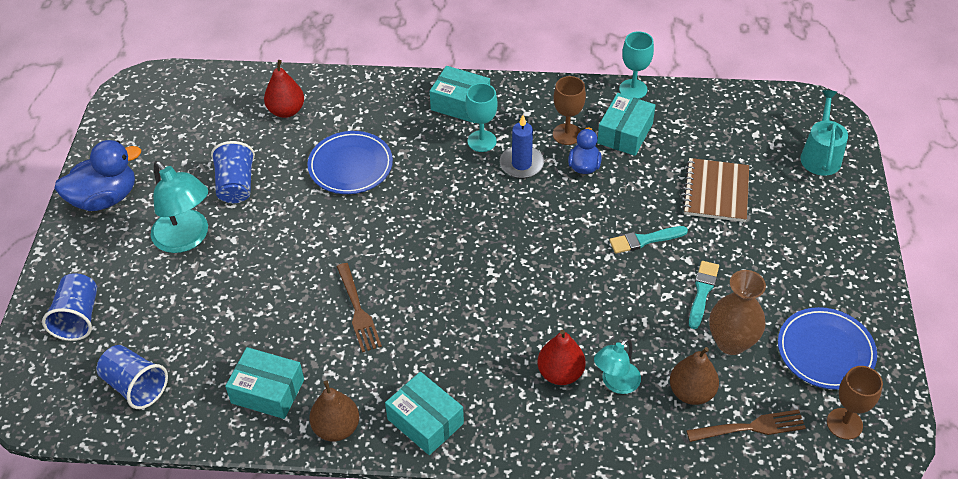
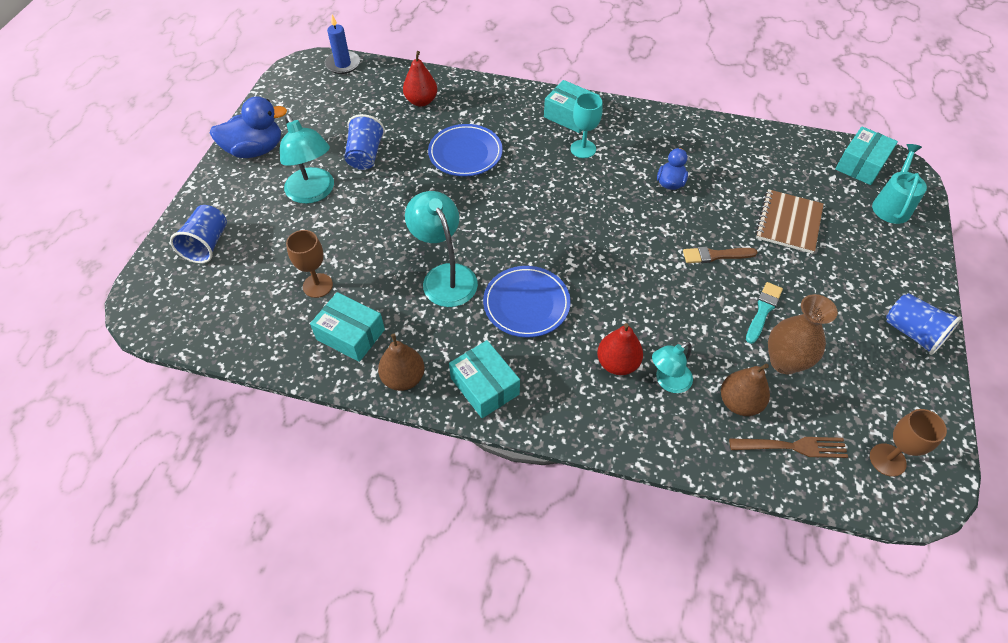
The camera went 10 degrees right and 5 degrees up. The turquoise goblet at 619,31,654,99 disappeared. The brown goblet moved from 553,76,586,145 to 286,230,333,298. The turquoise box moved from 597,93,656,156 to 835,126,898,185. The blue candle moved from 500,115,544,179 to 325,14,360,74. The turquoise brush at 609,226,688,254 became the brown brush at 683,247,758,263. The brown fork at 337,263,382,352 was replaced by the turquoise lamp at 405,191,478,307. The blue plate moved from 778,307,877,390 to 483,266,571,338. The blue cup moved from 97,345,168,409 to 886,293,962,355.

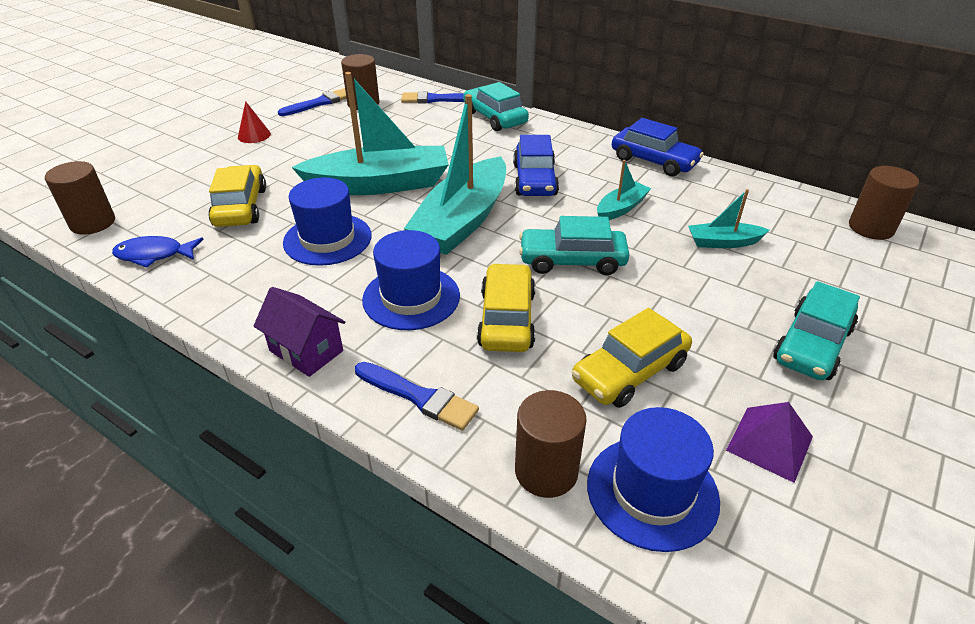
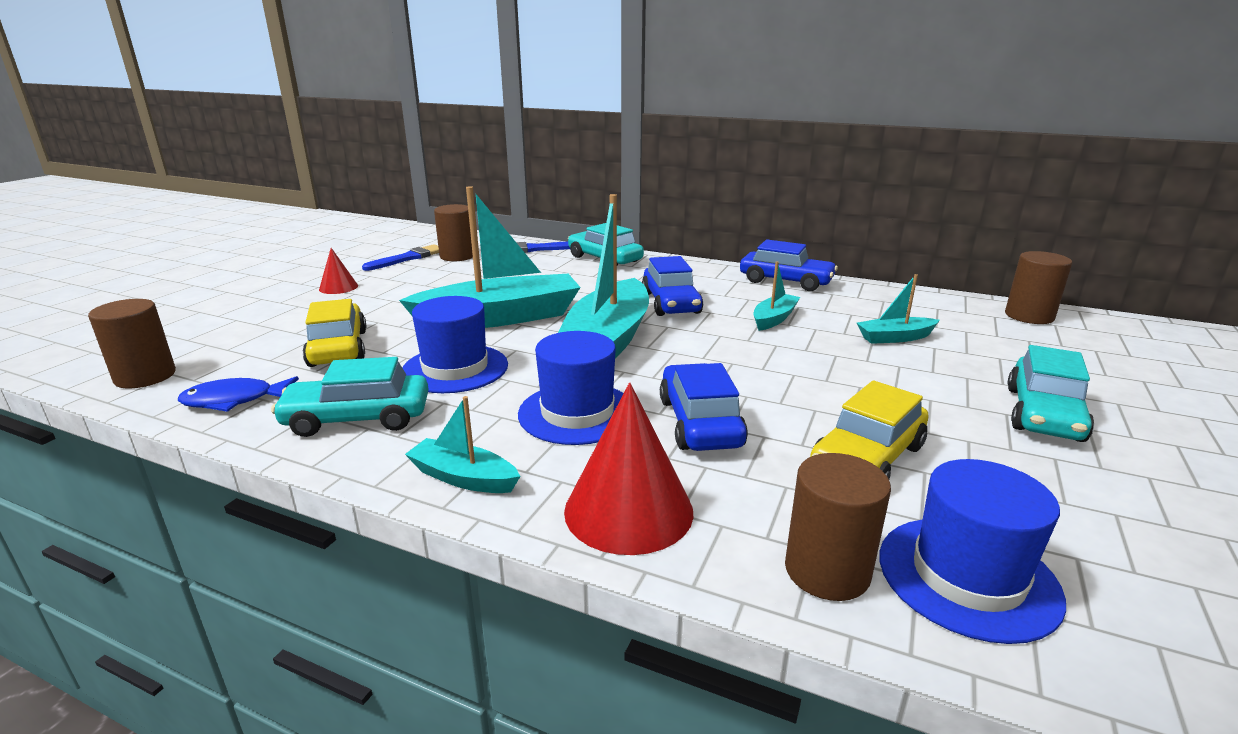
The camera went 10 degrees left and 15 degrees down. The turquoise car moved from 519,216,630,275 to 271,357,429,437. The yellow car at 477,263,535,352 became the blue car at 660,363,748,451. The purple house at 254,287,345,377 was replaced by the turquoise boat at 405,396,520,493. The blue brush at 355,362,479,431 was replaced by the red cone at 564,382,693,555. The purple pyramid at 726,402,813,483 disappeared.

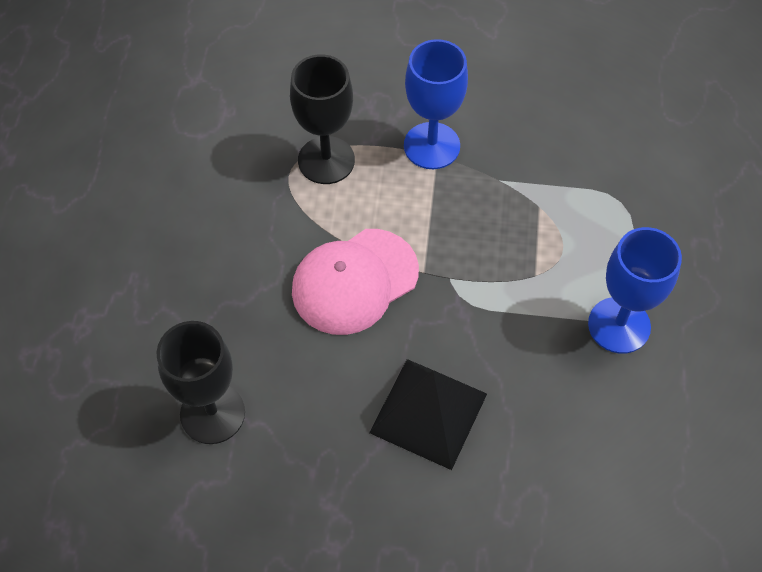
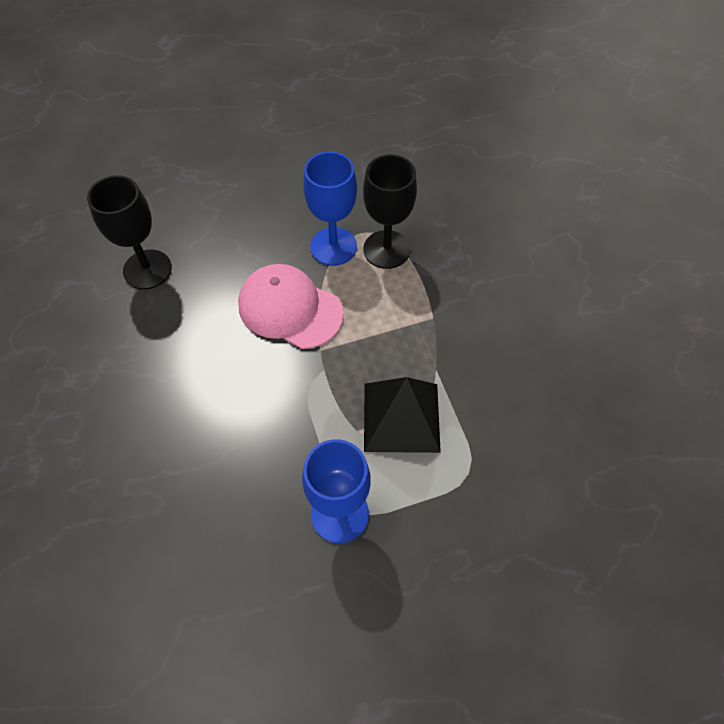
The camera went 65 degrees right and 0 degrees up. The blue goblet moved from 404,39,468,169 to 303,151,357,266. The black pyramid moved from 369,359,487,470 to 364,377,441,453.

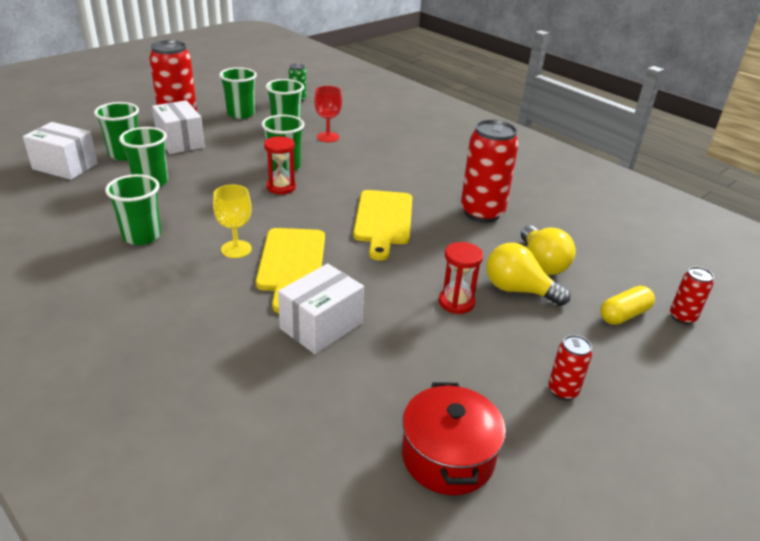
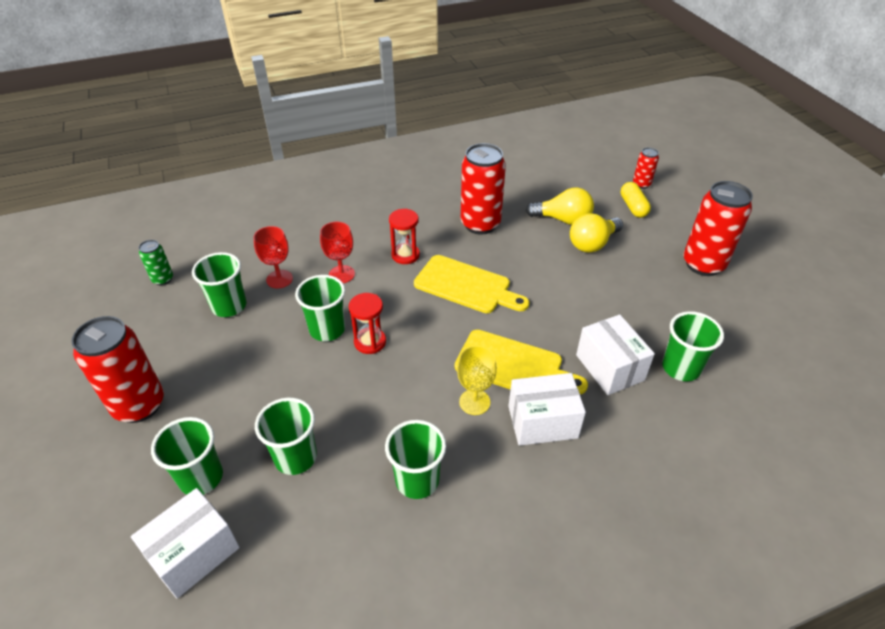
The camera went 65 degrees left and 10 degrees up. The green cup moved from 219,67,257,119 to 662,311,724,381. The white box moved from 152,100,205,154 to 508,373,586,446. The red hourglass moved from 439,242,483,314 to 389,209,420,264. The red can at 548,335,592,400 changed to 2.03 times the size. The red pot at 402,383,506,495 disappeared. The red goblet at 320,222,355,283 appeared.

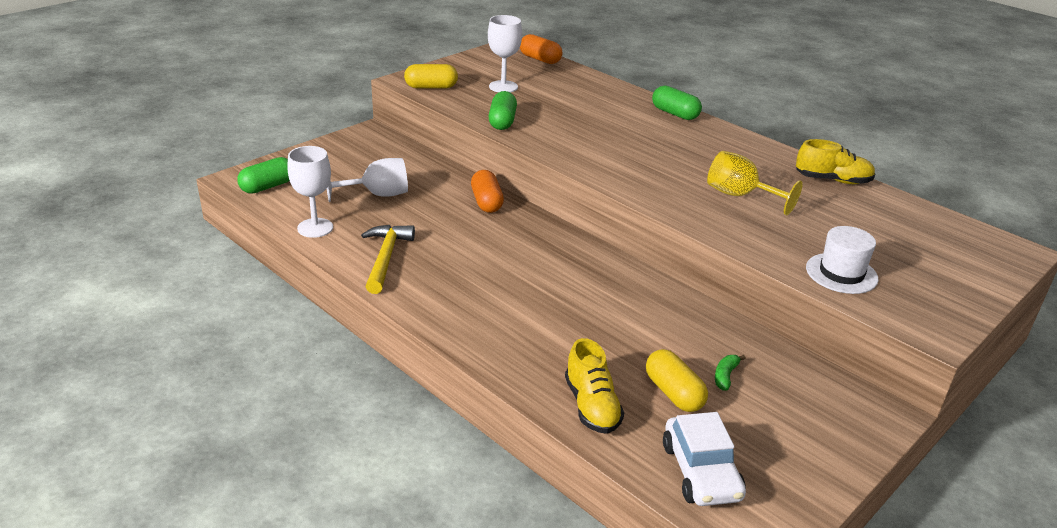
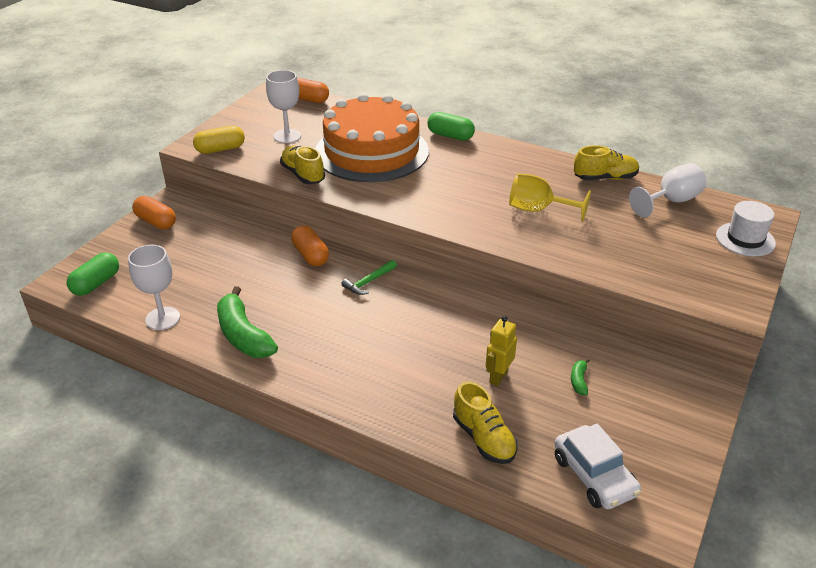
The camera went 15 degrees left and 5 degrees up. The green capsule at 488,91,517,130 was replaced by the yellow shoe at 280,146,325,184. The white goblet moved from 327,158,408,202 to 629,163,706,217. The yellow hammer at 361,225,415,294 was replaced by the green banana at 217,286,278,358. The white hat moved from 806,226,878,294 to 716,201,776,256. The yellow capsule at 646,349,708,412 disappeared. The orange cake at 315,93,429,182 appeared. The orange capsule at 132,196,176,230 appeared. The green hammer at 341,260,397,295 appeared. The yellow robot at 486,316,517,386 appeared.

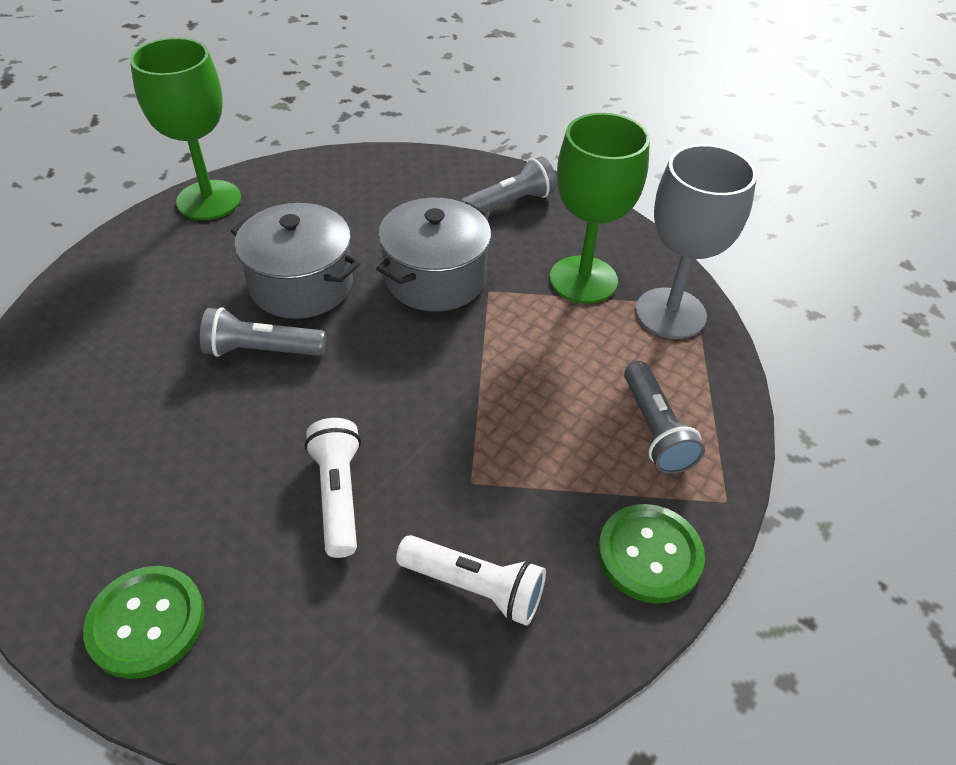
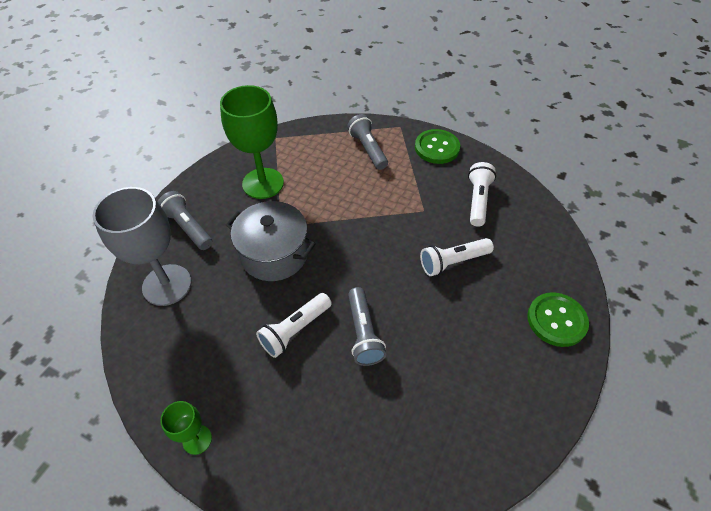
The camera went 100 degrees left and 5 degrees up. The green goblet at 130,38,241,220 changed to 0.49 times the size. The grey goblet moved from 635,144,757,339 to 93,187,191,306. The grey pot at 231,203,361,319 was replaced by the white flashlight at 256,293,332,358. The grey flashlight at 624,361,705,474 turned 90 degrees counterclockwise.

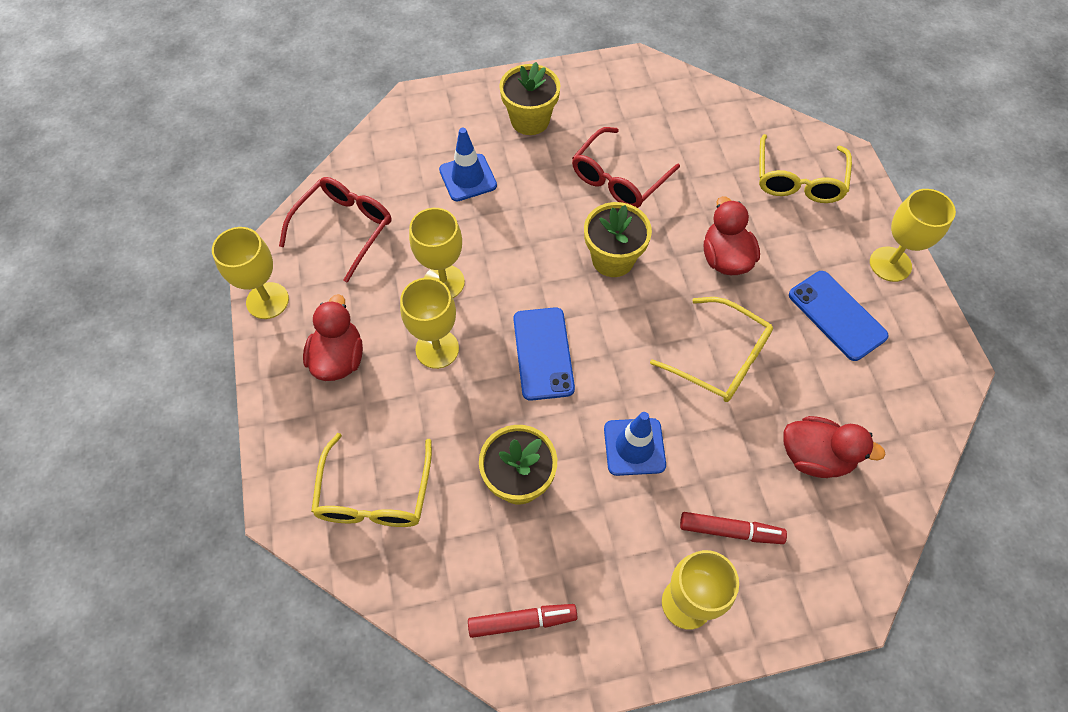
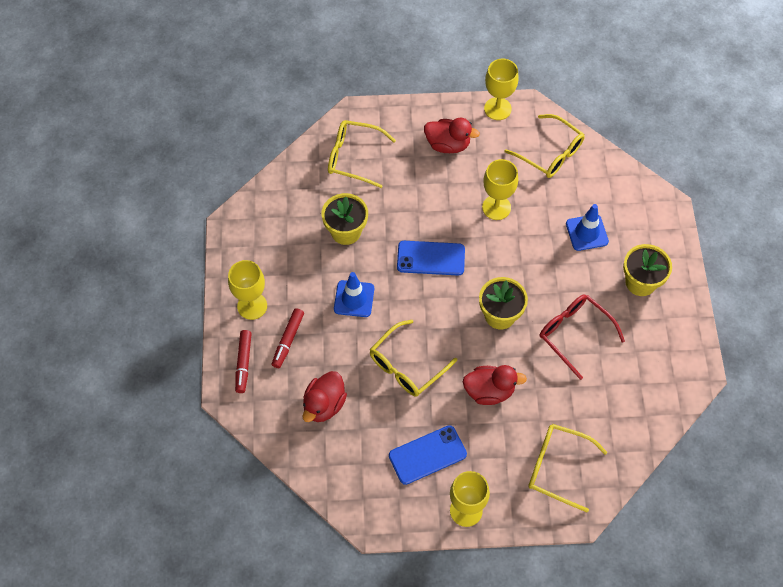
The camera went 100 degrees right and 0 degrees up. The red glasses at 279,177,391,283 became the yellow glasses at 504,114,585,178. The yellow goblet at 400,278,459,369 disappeared. The red marker moved from 468,604,577,638 to 235,330,252,393.

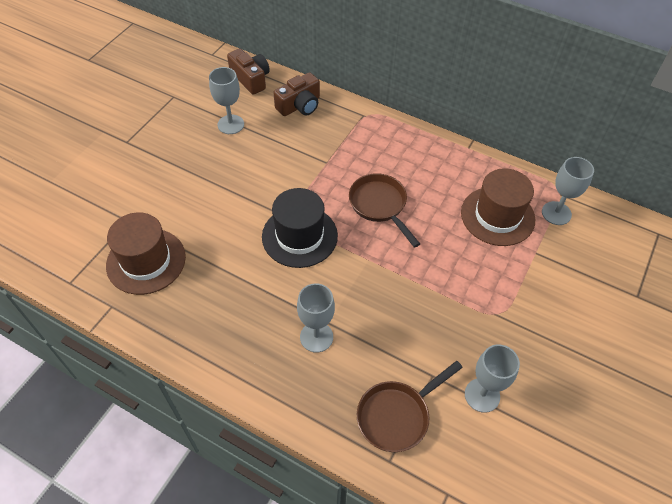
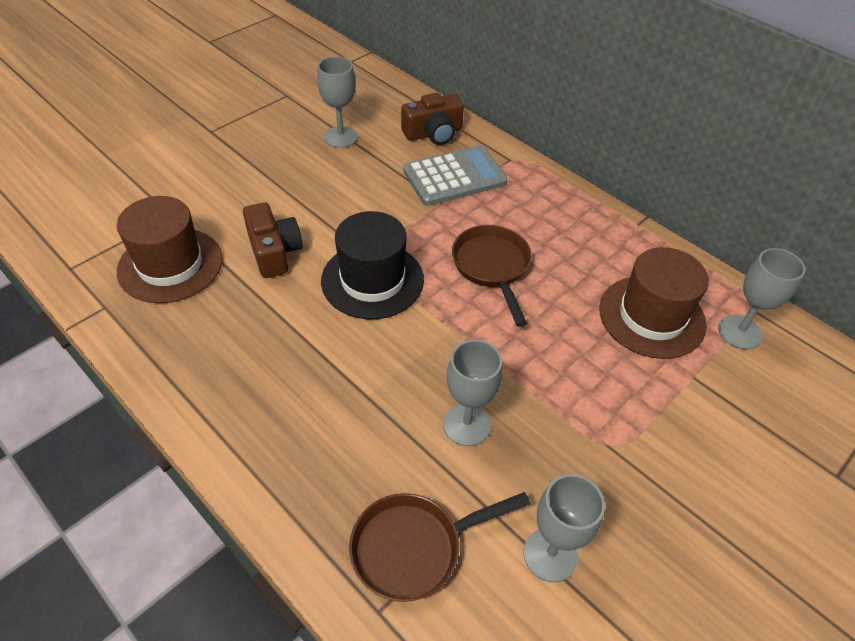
The camera went 15 degrees right and 5 degrees down. The brown camera moved from 227,48,270,95 to 243,202,302,278. The grey goblet moved from 297,283,335,353 to 443,340,502,446. The grey calculator at 403,145,508,206 appeared.

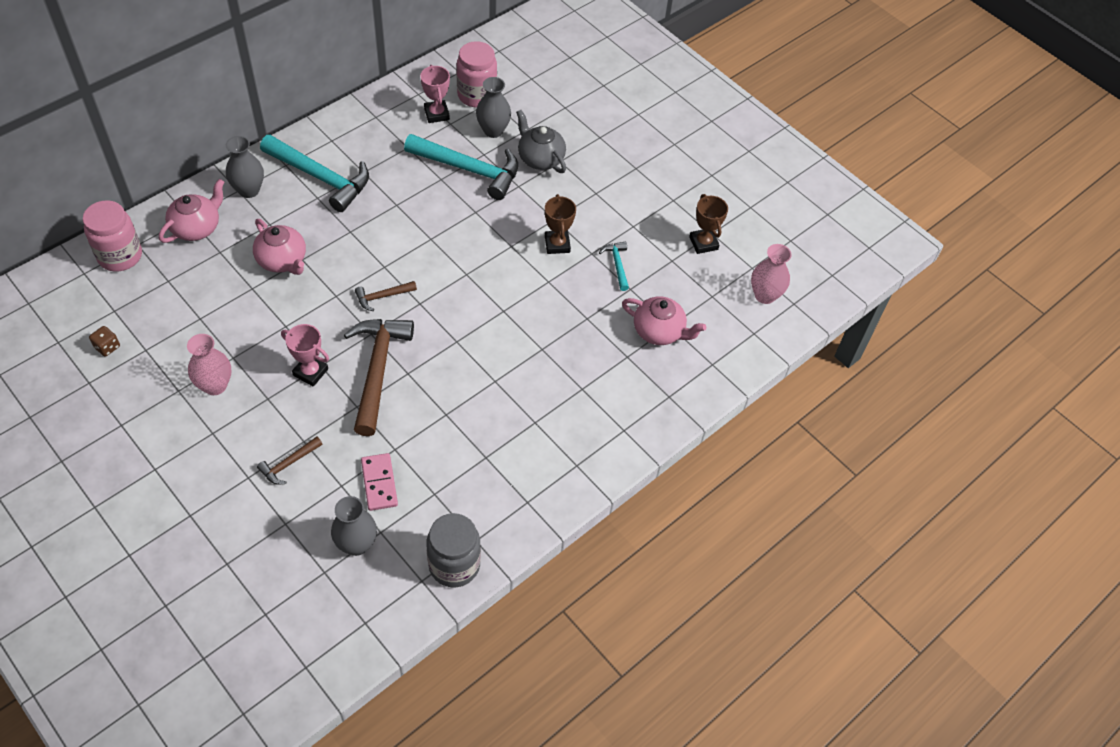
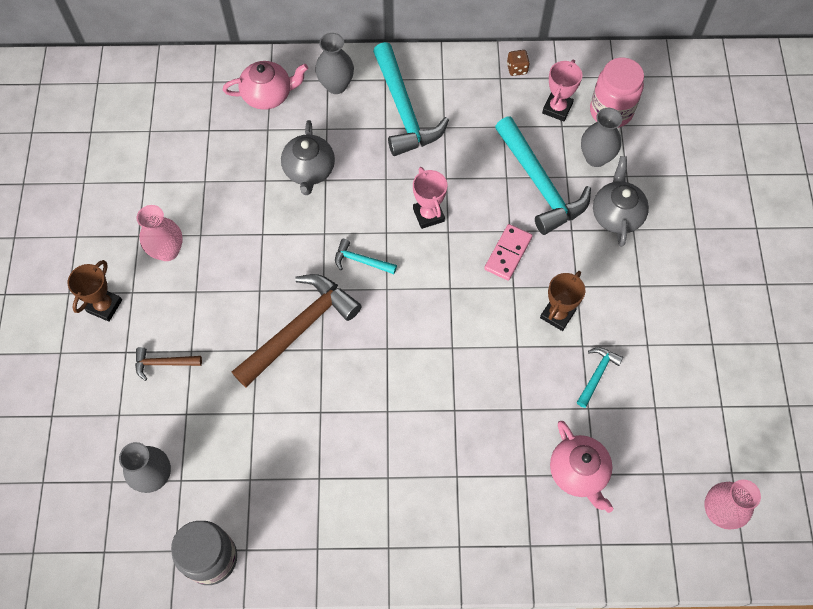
The camera went 45 degrees right and 10 degrees up. The brown trophy moved from 689,194,728,254 to 68,260,122,322. The pink jar at 83,200,142,272 disappeared. The pink teapot at 253,219,306,275 became the grey teapot at 281,120,335,195. The brown hammer at 355,281,417,311 became the turquoise hammer at 335,239,397,274. The pink trophy moved from 281,324,329,387 to 413,167,447,229. The brown dice moved from 89,326,120,356 to 507,50,530,76. The pink domino moved from 361,453,398,511 to 484,224,533,281.

